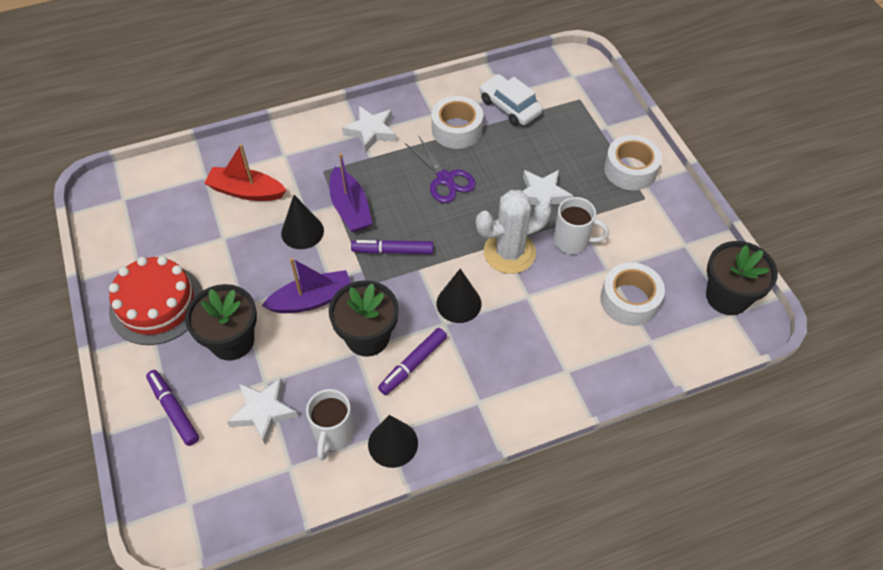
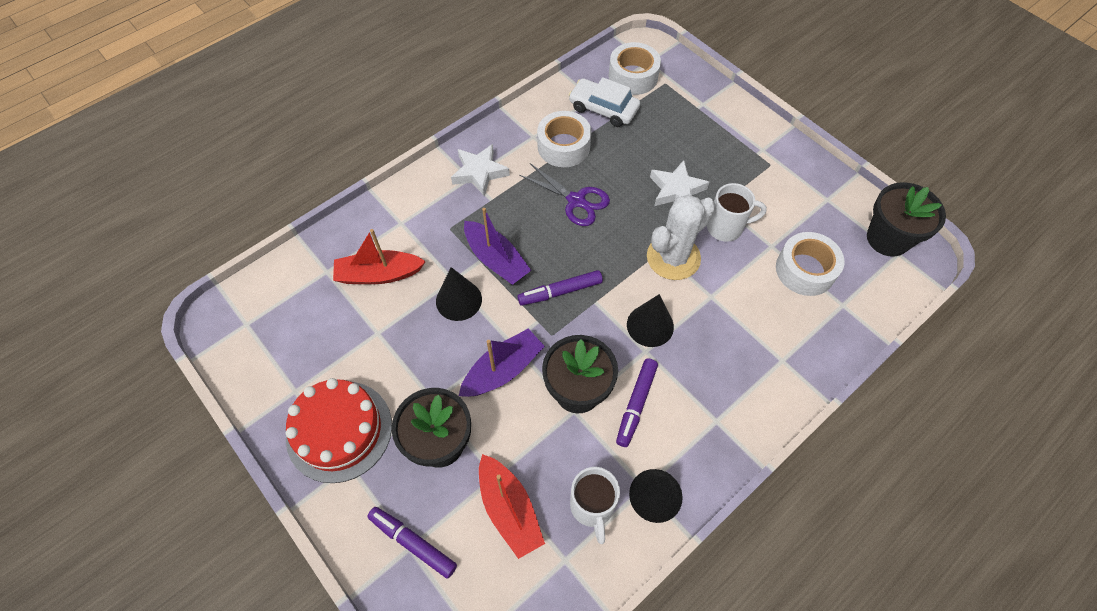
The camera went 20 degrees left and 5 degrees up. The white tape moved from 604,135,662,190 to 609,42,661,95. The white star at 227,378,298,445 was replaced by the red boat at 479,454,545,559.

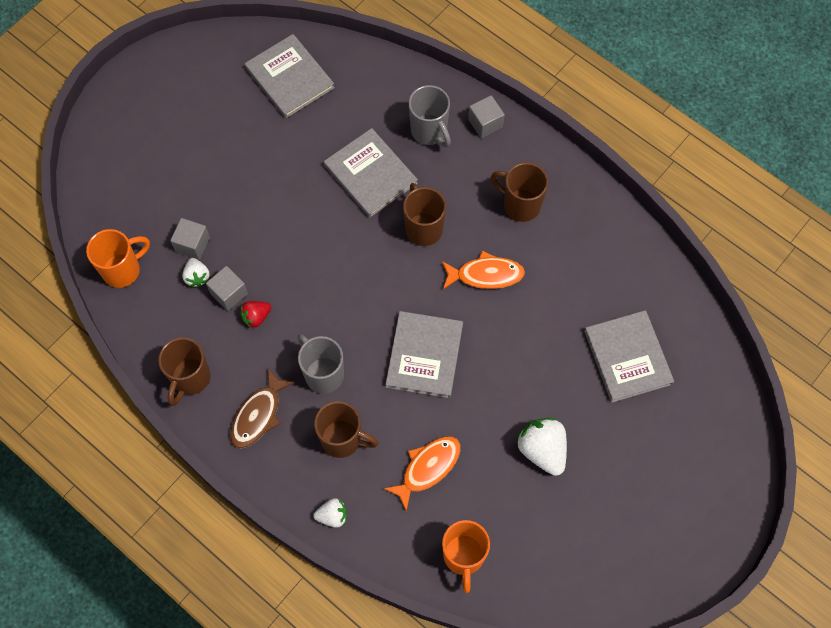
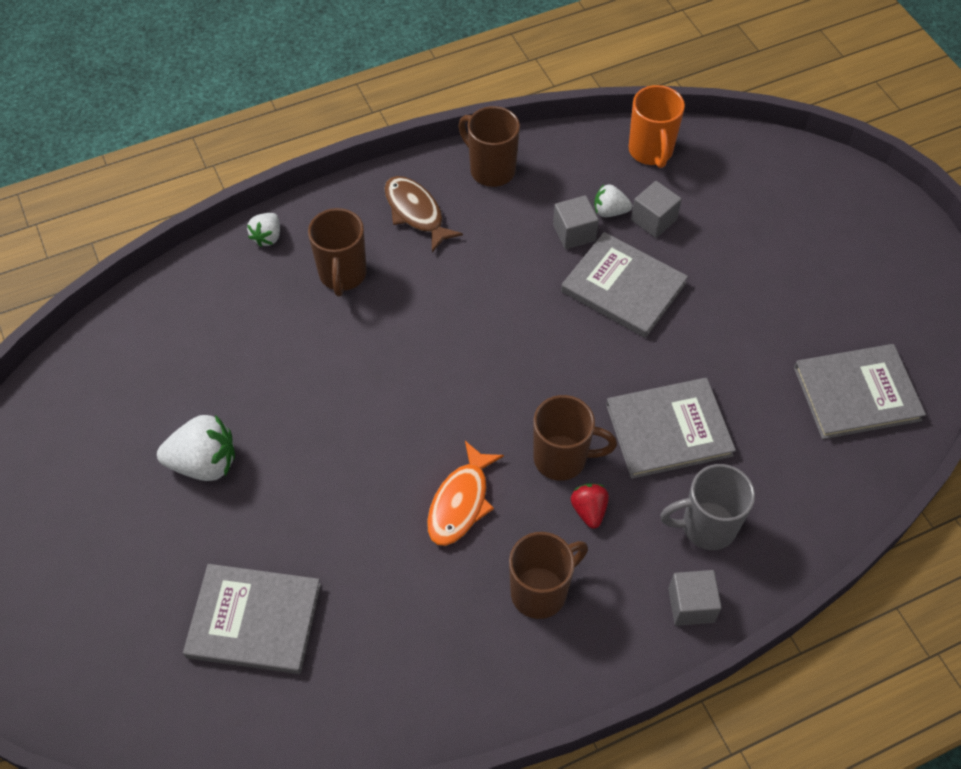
The camera went 115 degrees right and 10 degrees down. The red strawberry moved from 240,301,271,328 to 571,484,609,529. The grey book moved from 385,311,463,398 to 561,232,688,338. The grey mug at 297,334,344,394 disappeared. The brown mug at 314,401,378,458 turned 45 degrees counterclockwise. The orange fish at 383,436,460,511 disappeared. The orange mug at 442,520,490,593 disappeared.

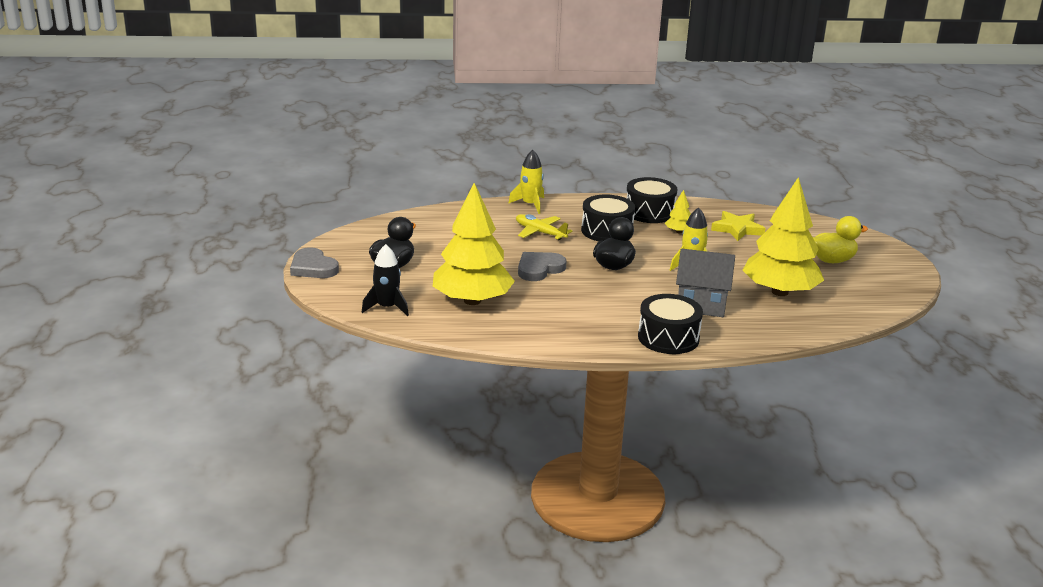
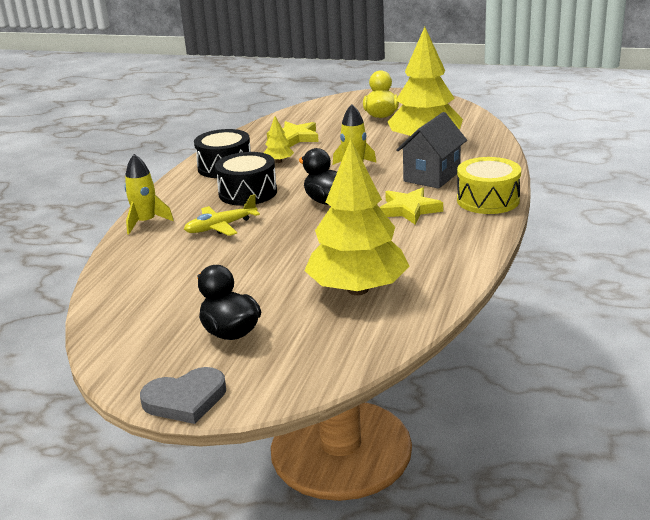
The camera went 65 degrees left and 0 degrees up. The black rocket at 362,244,409,316 disappeared. The grey heart at 518,252,567,281 disappeared. The black drum at 638,294,703,354 became the yellow drum at 457,157,521,214. The yellow star at 380,187,443,224 appeared.

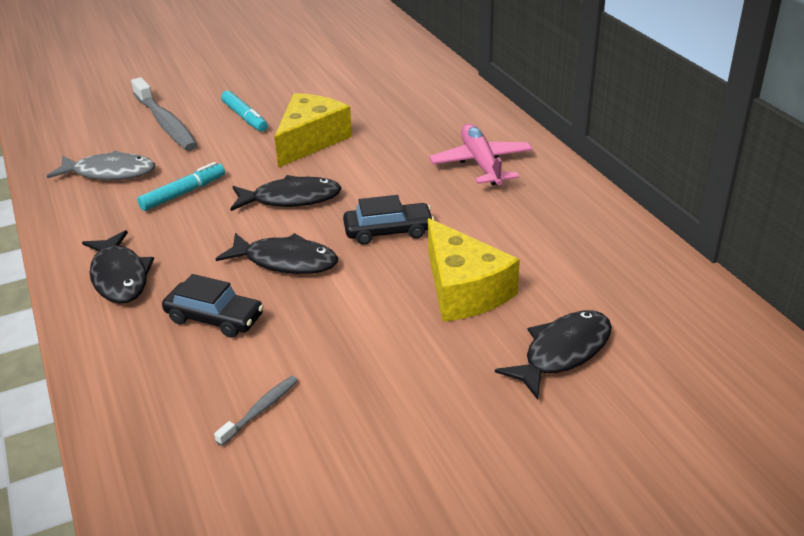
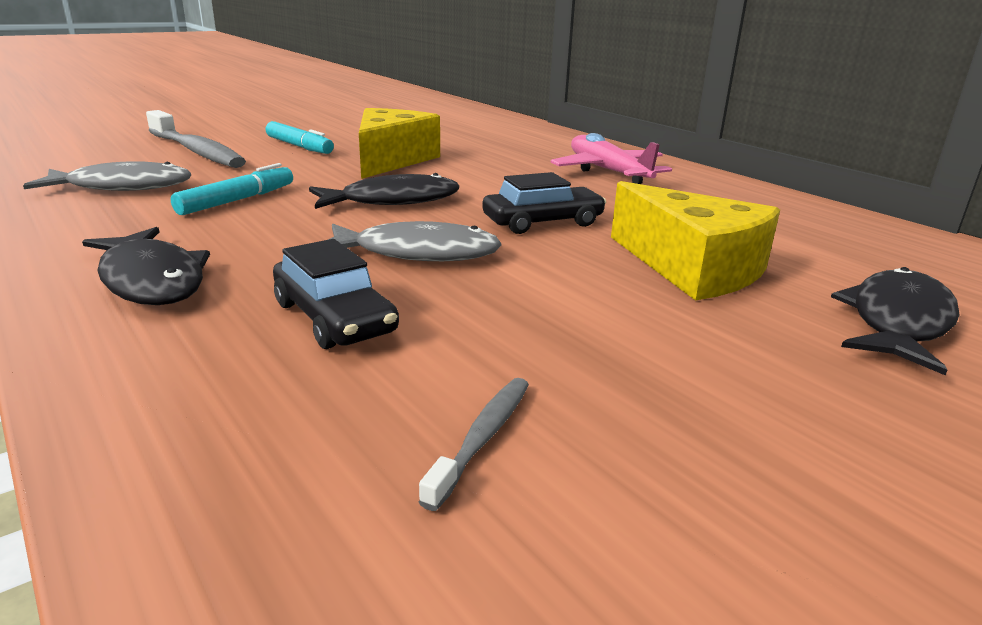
The camera went 15 degrees left and 10 degrees down. The black fish at 216,233,338,274 became the grey fish at 328,221,502,261. The black car at 162,274,264,338 turned 45 degrees clockwise.

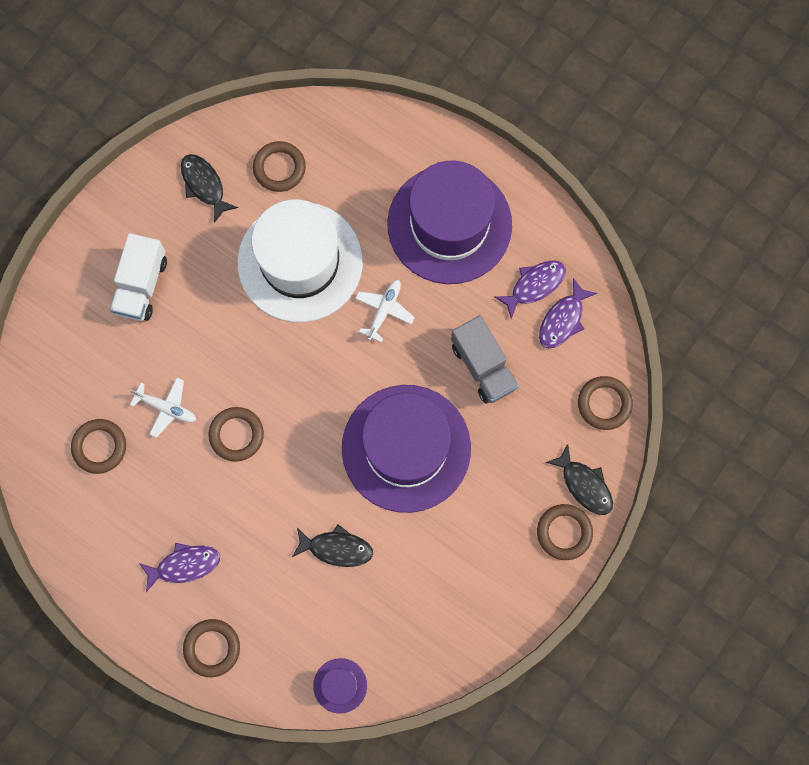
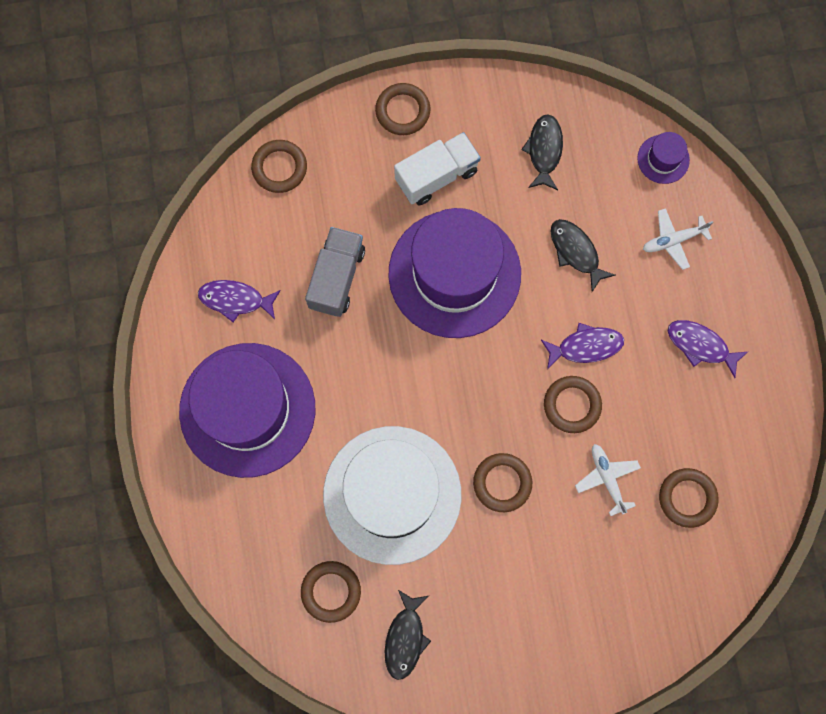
The camera went 135 degrees left and 0 degrees up. The white truck moved from 110,233,167,321 to 394,132,481,205. The purple fish moved from 539,278,597,348 to 541,323,624,369. The white plane moved from 355,280,415,342 to 643,208,713,270. The black fish moved from 546,444,613,515 to 521,114,563,190. The brown ring moved from 183,619,240,677 to 473,453,532,512.

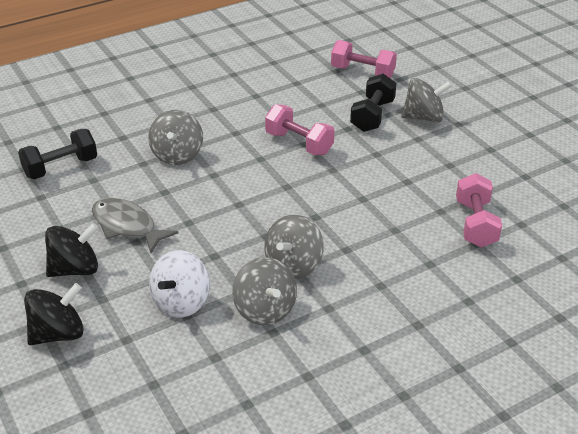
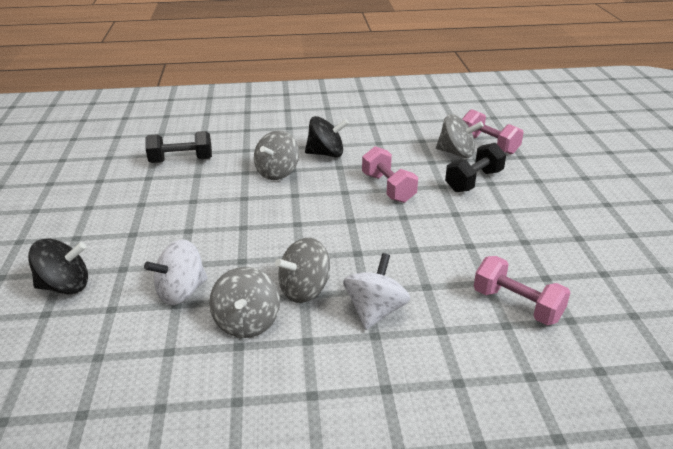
The camera went 25 degrees right and 5 degrees down. The grey spinning top moved from 401,78,452,122 to 436,114,484,158. The pink dumbbell at 456,173,502,247 turned 75 degrees counterclockwise. The grey fish at 92,198,178,253 disappeared. The black spinning top moved from 45,223,98,277 to 305,116,349,157. The white spinning top at 343,253,410,330 appeared.

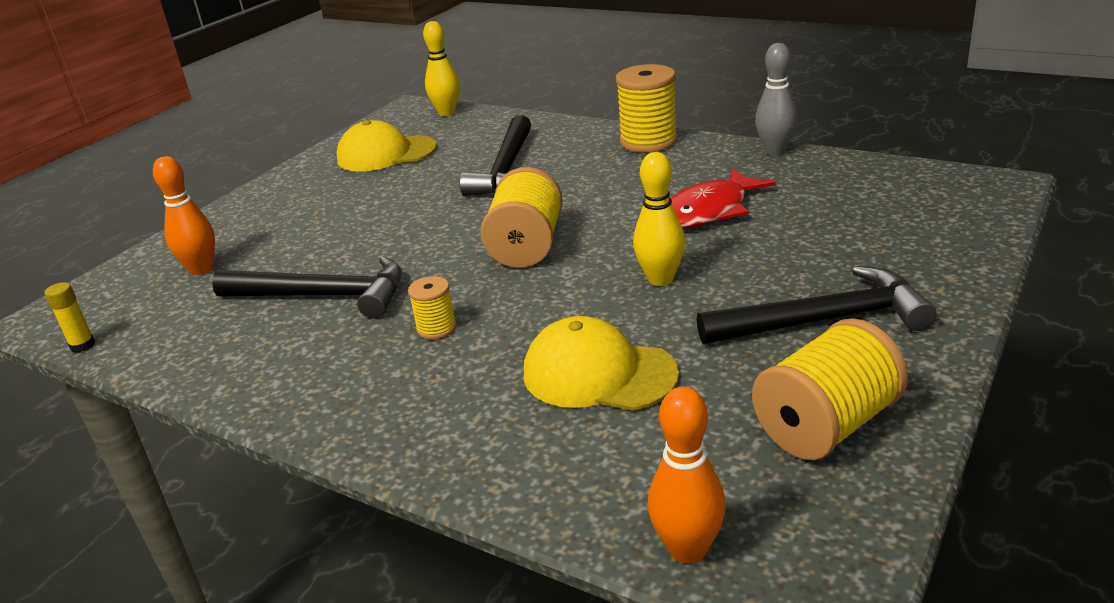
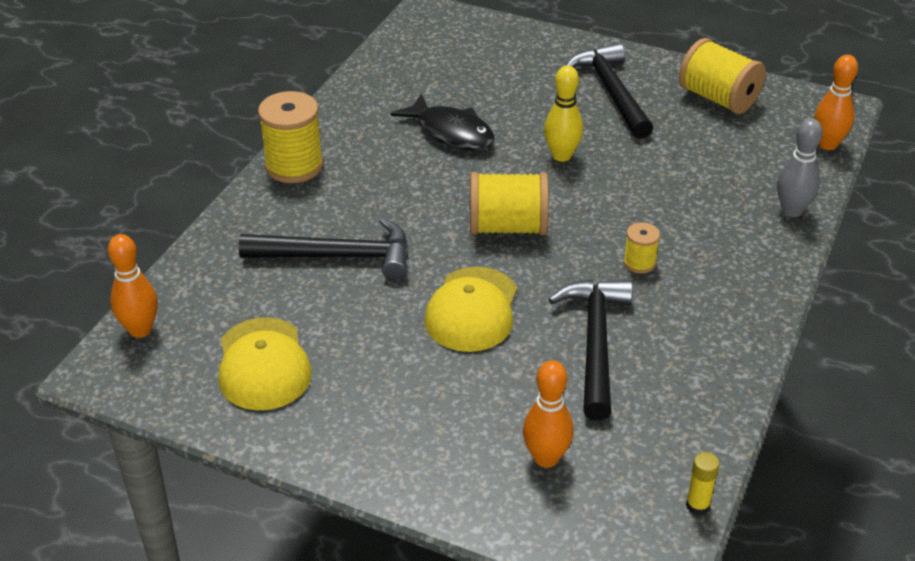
The camera went 100 degrees left and 10 degrees up. The yellow bowling pin at 423,21,460,116 became the orange bowling pin at 108,234,158,338. The grey bowling pin moved from 755,43,797,155 to 777,119,823,217. The red fish at 671,168,776,228 became the black fish at 390,94,494,150. The yellow cap moved from 524,316,679,411 to 424,267,517,352.

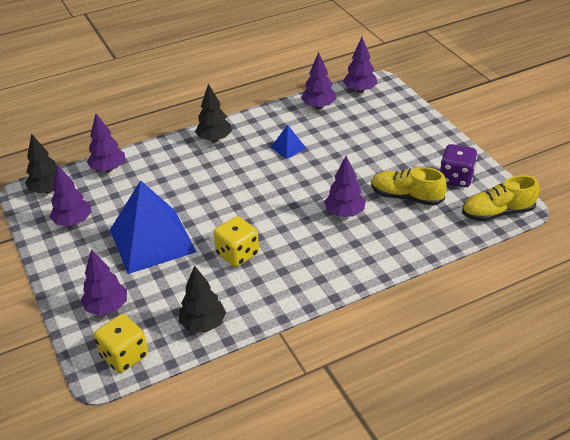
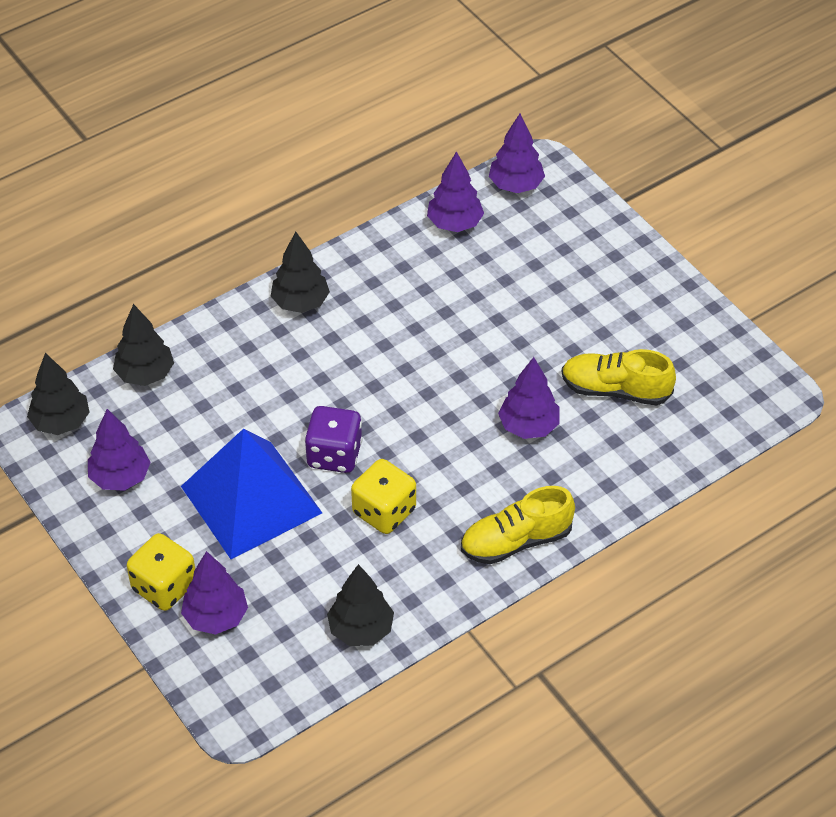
The camera went 10 degrees left and 10 degrees up. The purple tree at 87,114,125,172 became the black tree at 113,304,174,386. The blue pyramid at 270,124,306,159 disappeared. The purple dice moved from 440,144,477,187 to 304,406,362,473. The yellow shoe moved from 462,175,539,221 to 461,486,575,564. The yellow dice moved from 94,314,148,373 to 127,533,195,611.

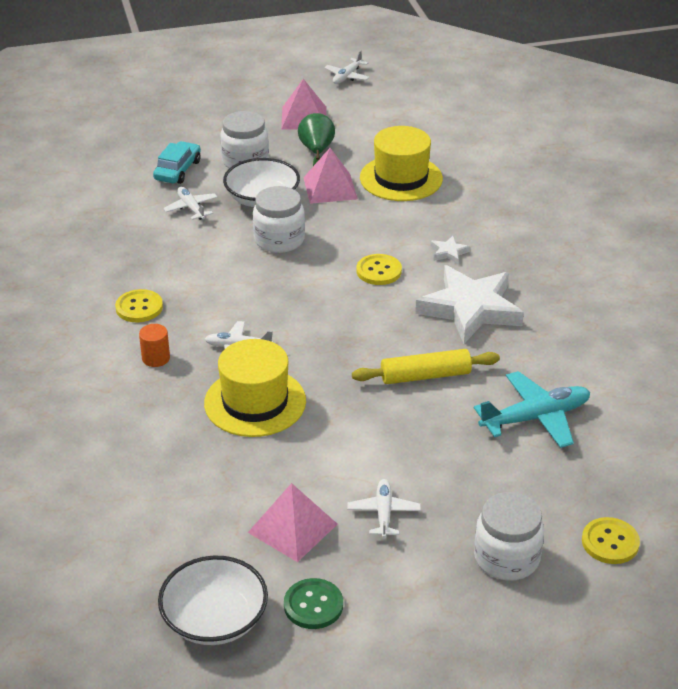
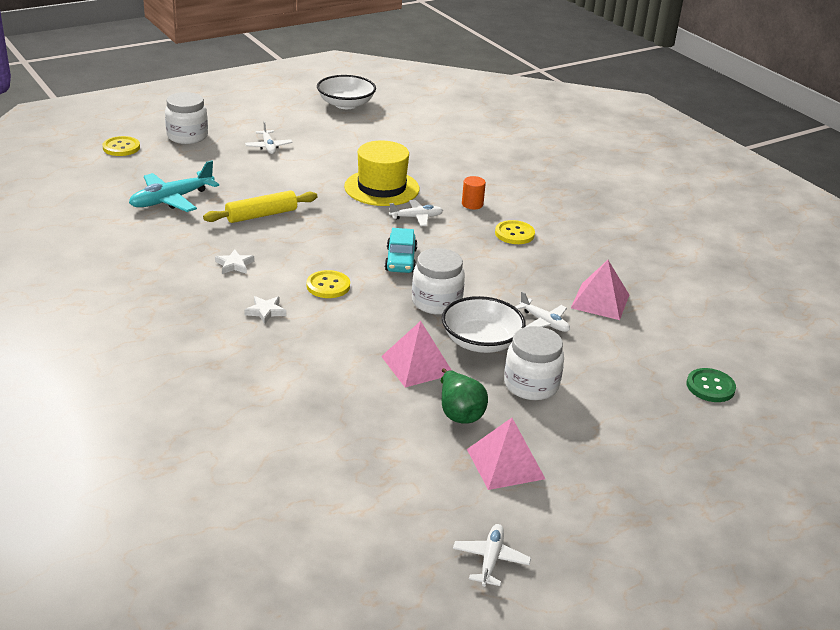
The camera went 160 degrees right and 5 degrees down. The yellow hat at 360,126,443,201 disappeared. The turquoise car moved from 153,141,201,184 to 385,228,417,273. The white star at 415,265,524,344 changed to 0.40 times the size. The pink pyramid moved from 248,483,337,562 to 571,260,629,320. The green button moved from 284,578,343,629 to 687,368,736,402.

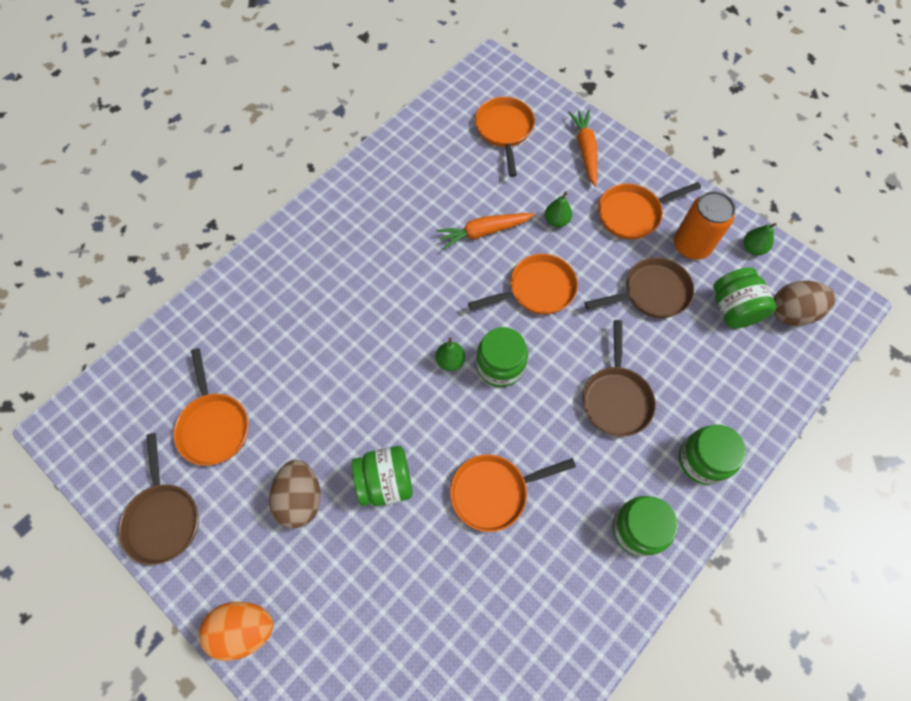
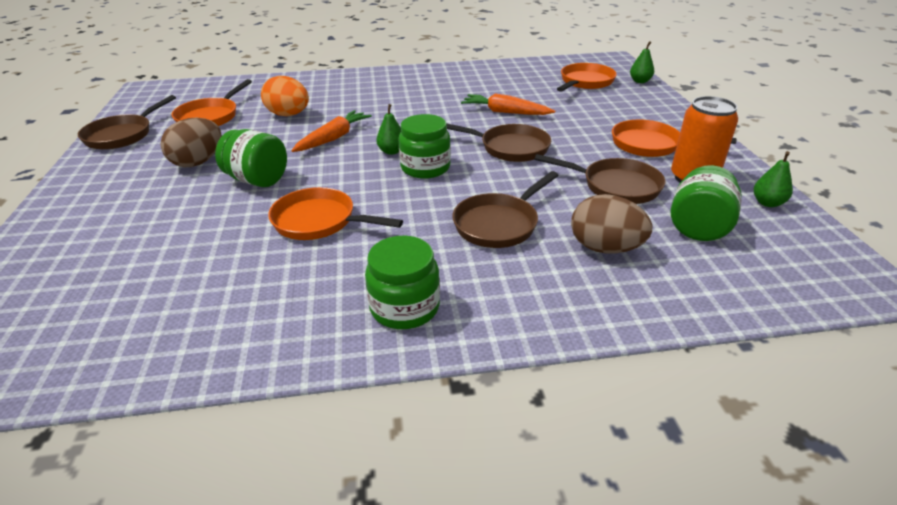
The camera went 40 degrees right and 30 degrees down. The orange carrot moved from 568,109,598,187 to 291,110,372,152. The green pear moved from 545,191,572,227 to 630,41,654,83. The orange pan at 468,254,578,314 became the brown pan at 447,124,551,162. The brown egg moved from 774,281,836,326 to 571,194,652,253. The green jar at 679,425,746,485 disappeared. The orange egg moved from 199,602,273,661 to 261,76,309,116.

